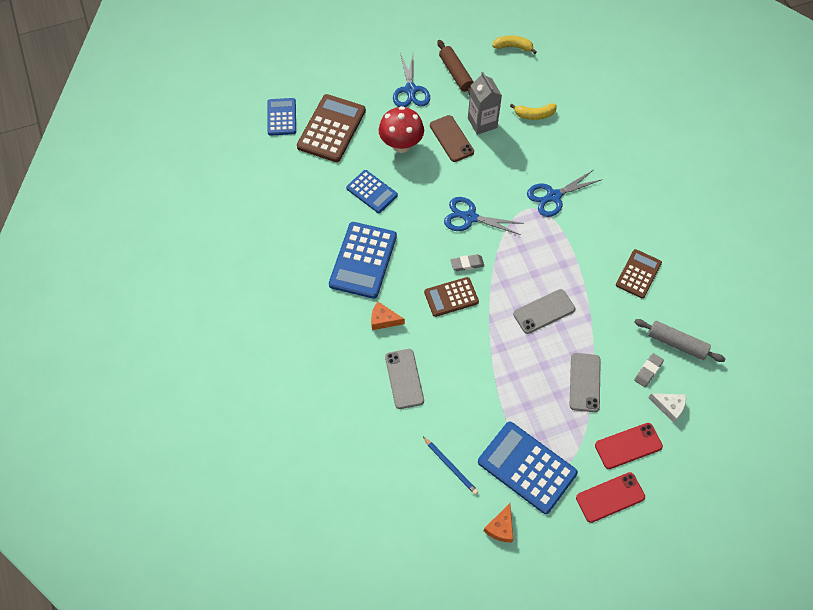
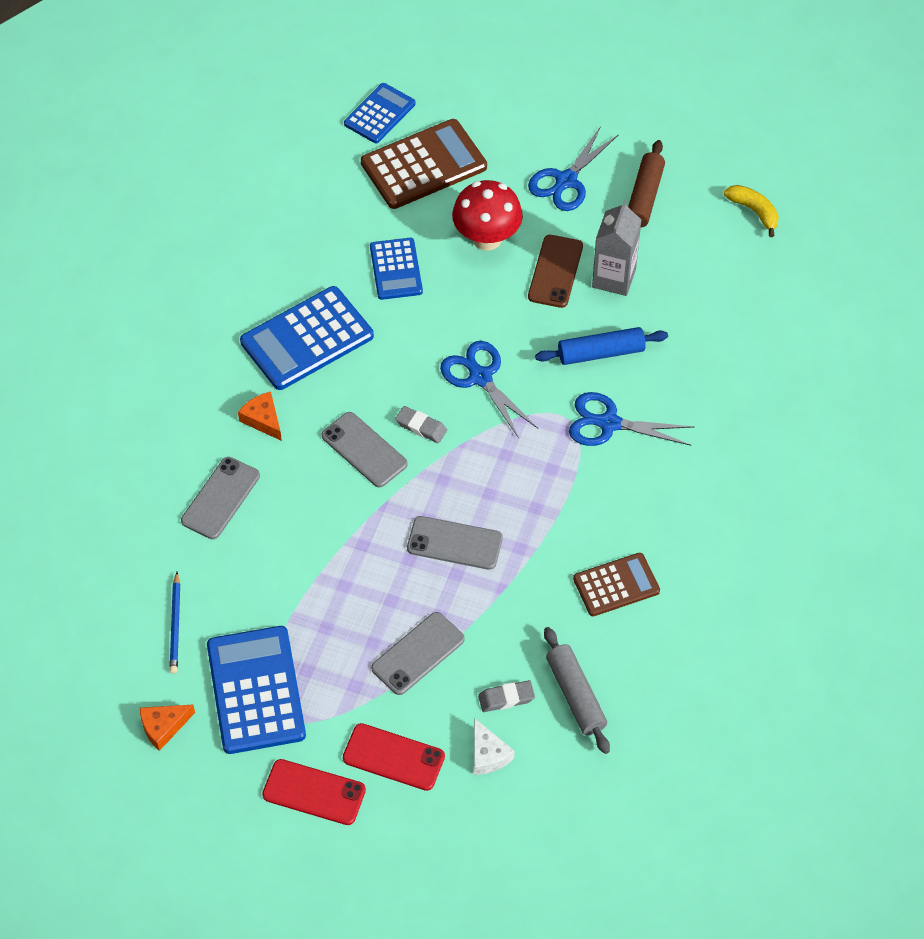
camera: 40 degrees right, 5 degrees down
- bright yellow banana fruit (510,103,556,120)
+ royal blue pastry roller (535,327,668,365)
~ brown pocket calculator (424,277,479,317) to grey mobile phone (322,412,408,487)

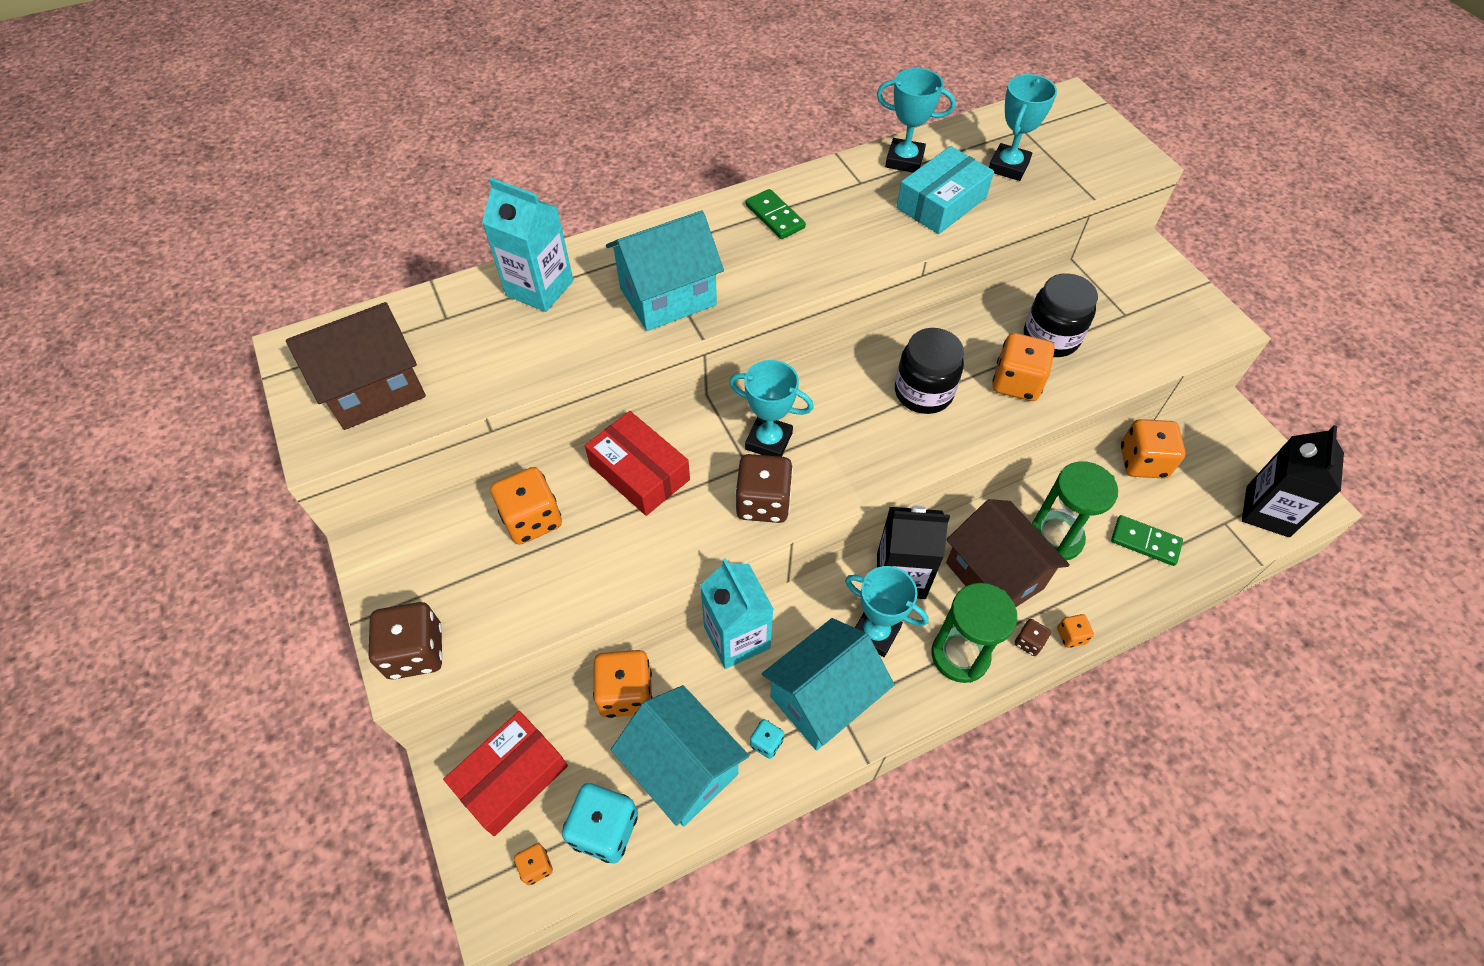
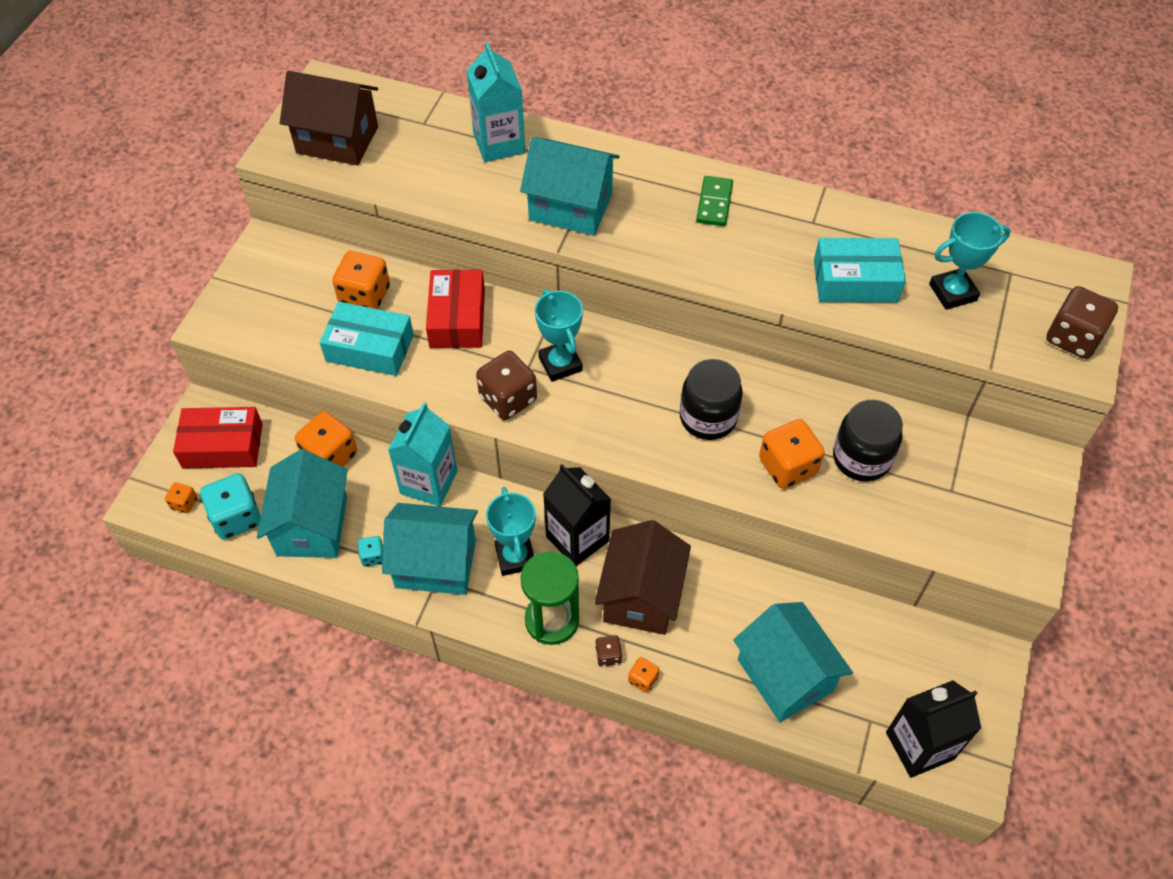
camera: 45 degrees right, 0 degrees up
- teal trophy (877,68,956,173)
- emerald sandglass (1032,461,1118,561)
- orange-coloured dice (1121,419,1185,479)
+ teal box (320,302,414,376)
~ brown dice (368,602,443,679) to (1046,286,1118,359)
~ emerald domino piece (1111,515,1183,566) to teal toy house (733,602,853,722)

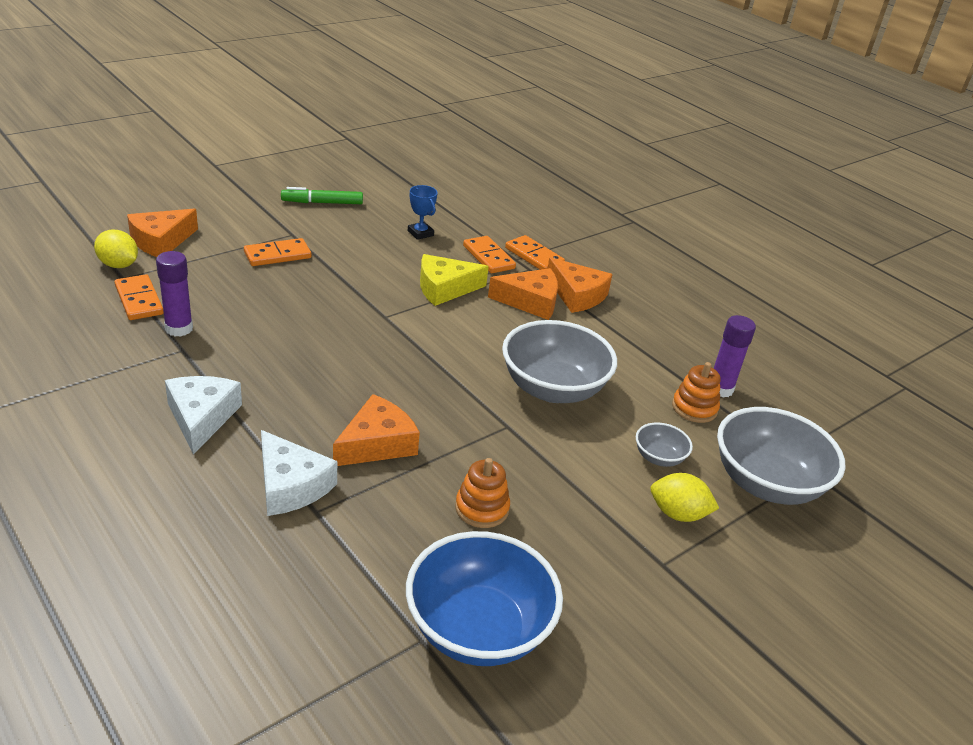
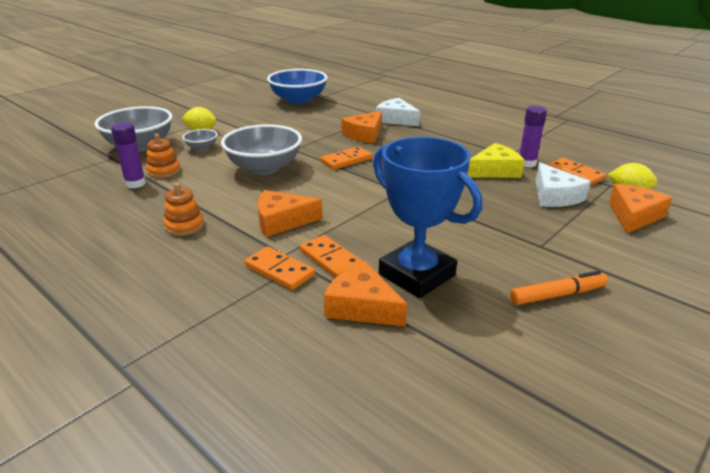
camera: 175 degrees right, 5 degrees down
~ pure white cheese (165,376,242,455) to (536,162,591,207)
~ orange-coloured domino piece (244,238,311,266) to (320,146,372,170)
~ bright yellow cheese (420,254,489,306) to (467,143,525,178)
~ orange-coloured stacking toy (455,458,510,528) to (163,183,204,236)
~ orange-coloured cheese (548,258,613,313) to (324,261,407,327)
~ emerald felt pen (281,187,363,204) to orange-coloured felt pen (510,270,608,305)
~ royal blue trophy (408,185,438,240) = (373,137,482,298) x2.38

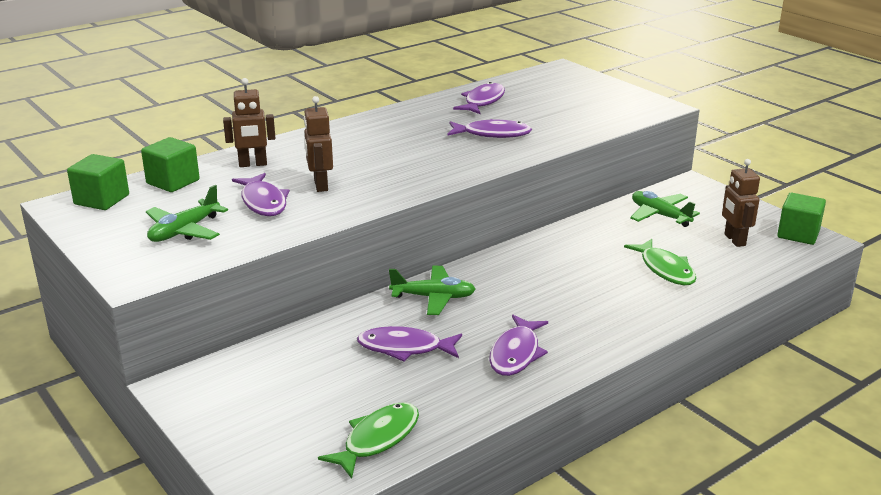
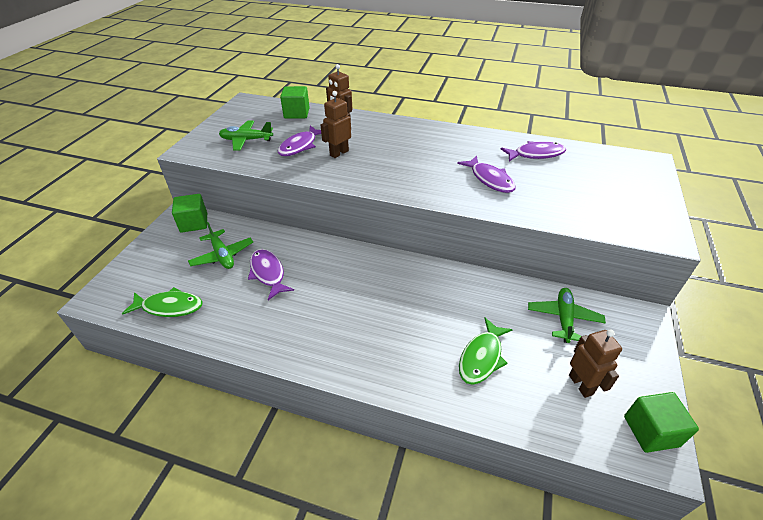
camera: 55 degrees right, 15 degrees up
- purple toy fish (489,315,548,376)
~ emerald cube (67,154,129,210) to (172,194,207,233)
~ emerald plane (389,266,476,315) to (188,222,253,269)
~ brown robot (722,159,760,247) = (569,330,622,398) 120 degrees clockwise

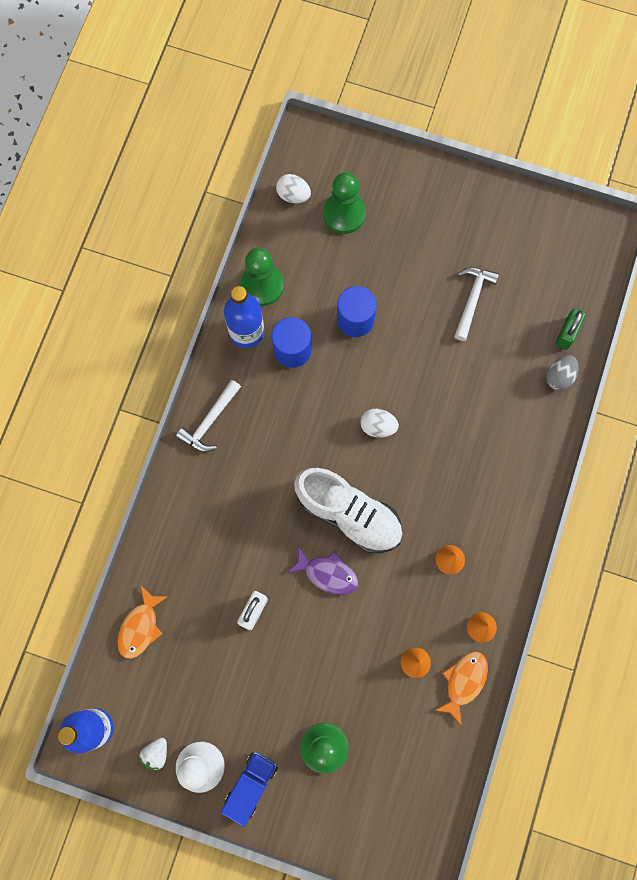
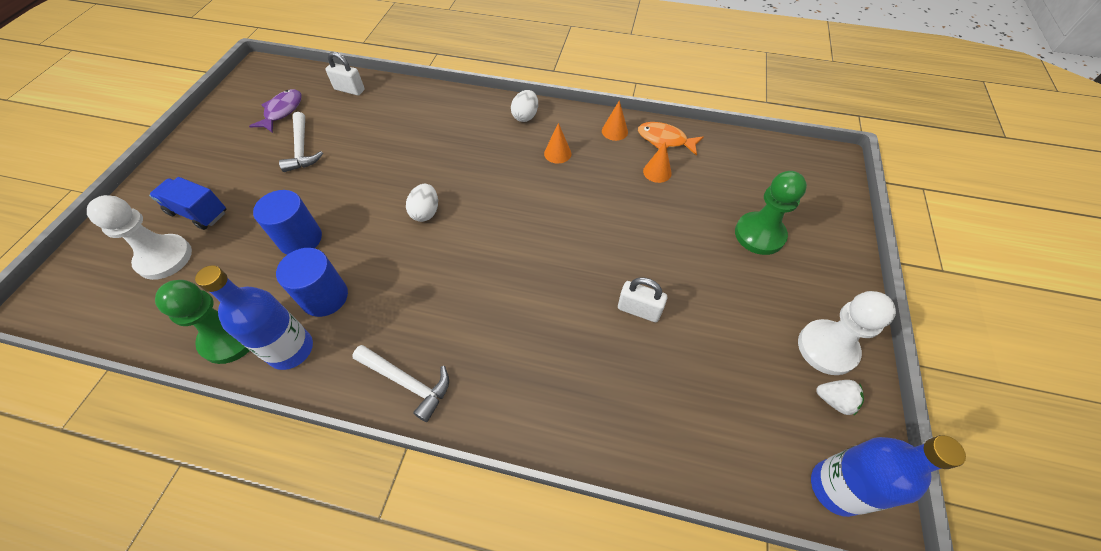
camera: 95 degrees left, 20 degrees down
- orange-coloured toy fish (117,586,167,659)
- pure white shoe (294,468,402,553)
- grey egg (546,355,579,391)
~ royal blue toy truck (221,752,278,827) to (149,177,226,230)
~ pure white egg (276,174,311,203) to (511,90,538,122)
~ purple toy fish (287,546,358,595) to (249,89,302,133)
~ emerald chess pawn (323,172,366,234) to pure white chess pawn (87,195,192,280)
~ emerald lock (555,308,586,350) to pure white lock (325,52,365,95)
~ pure white claw hammer (454,267,499,341) = (279,112,323,172) 120 degrees counterclockwise

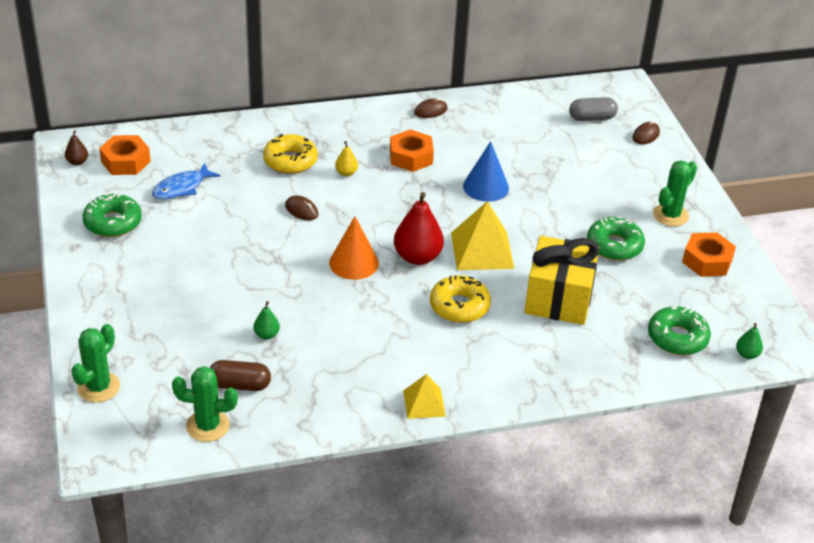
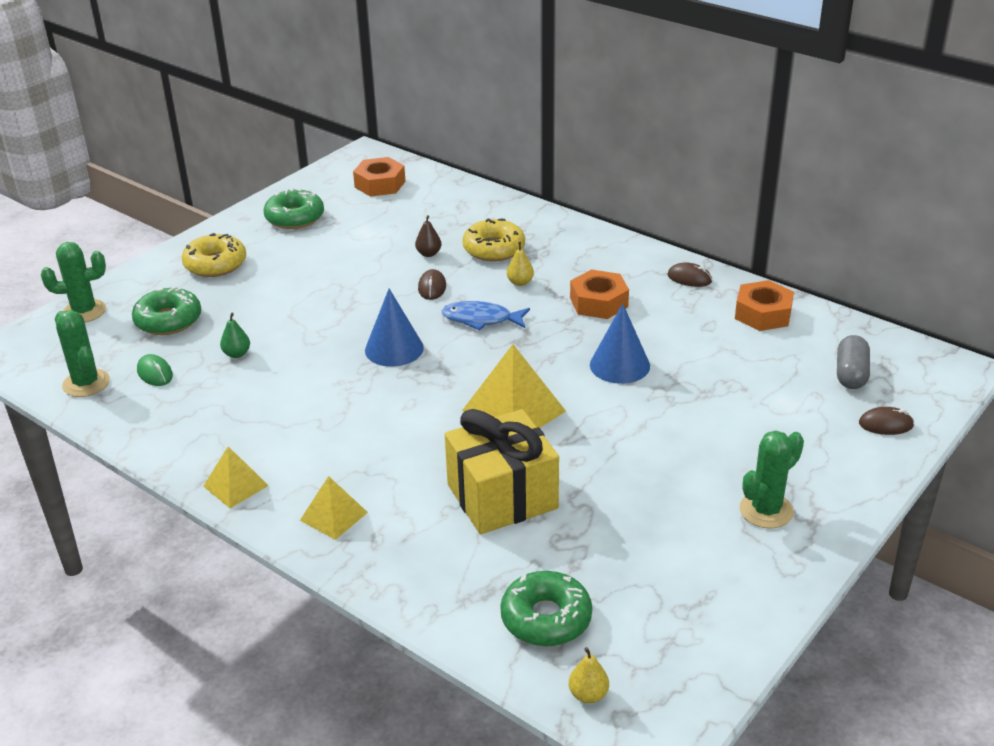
camera: 55 degrees right, 5 degrees down
- red pear (394,192,444,265)
+ bright yellow pyramid shape (300,476,368,540)
~ brown pear (65,130,88,165) to (415,215,442,257)
~ royal blue toy fish (152,163,221,200) to (441,301,530,331)
~ bright yellow donut (430,276,491,323) to (182,233,246,277)
~ emerald donut (587,217,645,261) to (132,287,201,335)
~ orange-coloured hex nut (682,232,736,277) to (735,280,794,331)
~ brown capsule (210,360,271,391) to emerald PC mouse (137,354,173,386)
~ orange-coloured solid cone (329,216,379,280) to royal blue solid cone (365,288,424,367)
~ emerald pear (736,323,763,359) to bright yellow pear (569,647,609,703)
~ grey capsule (569,97,618,121) = (837,335,870,389) 60 degrees clockwise
~ emerald prickly plant (653,160,697,226) = (740,431,804,529) 45 degrees counterclockwise

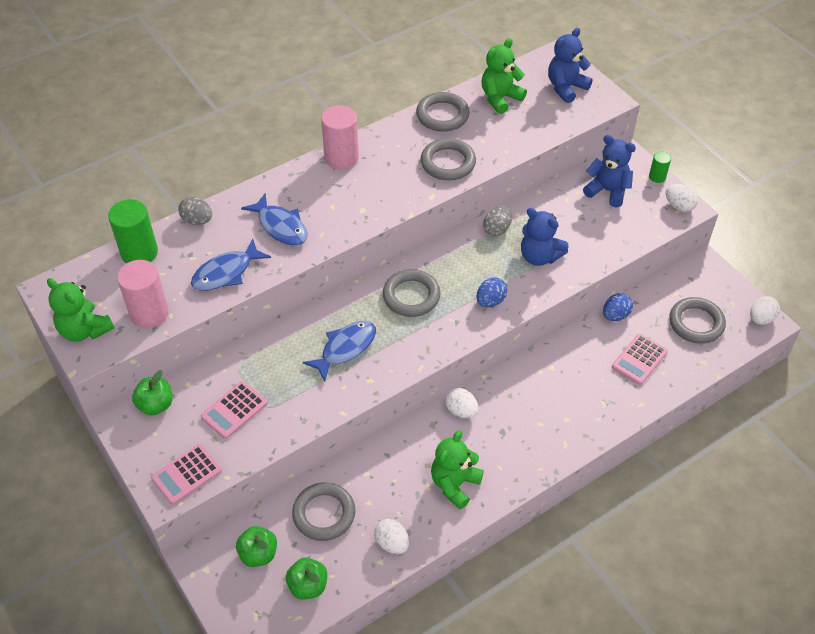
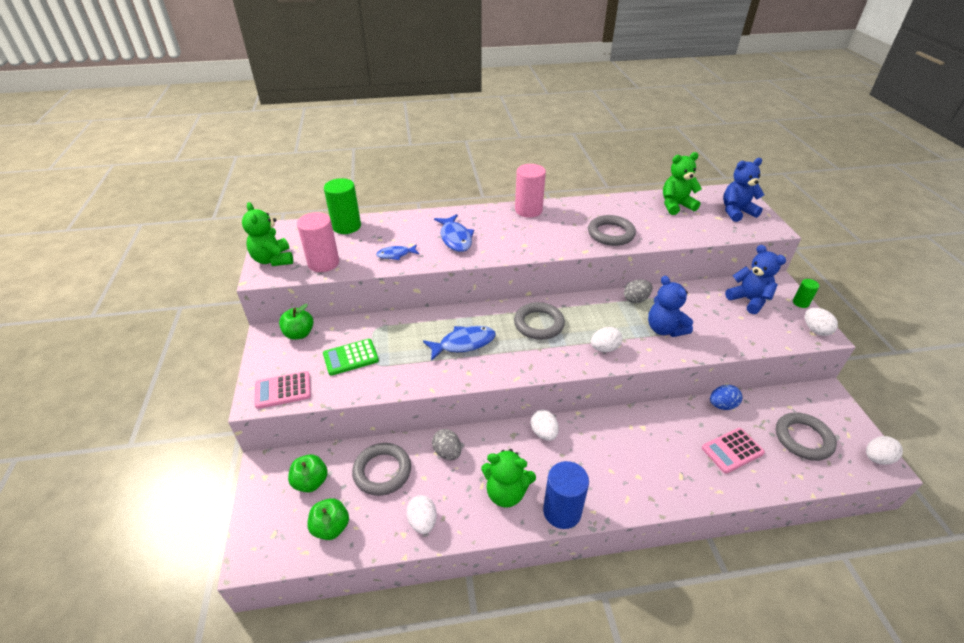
camera: 25 degrees right, 10 degrees down
- grey torus (416,92,470,132)
+ royal blue cylinder shape (543,461,589,529)
~ grey egg (178,197,212,225) to (432,429,462,460)
~ pink pocket calculator (201,381,267,439) to emerald pocket calculator (323,339,379,376)
~ royal blue egg (476,277,507,307) to pure white egg (591,327,623,352)
~ emerald teddy bear (431,430,484,509) = (481,449,536,508) 135 degrees counterclockwise
~ royal blue toy fish (191,238,271,291) = (376,244,419,260) x0.62

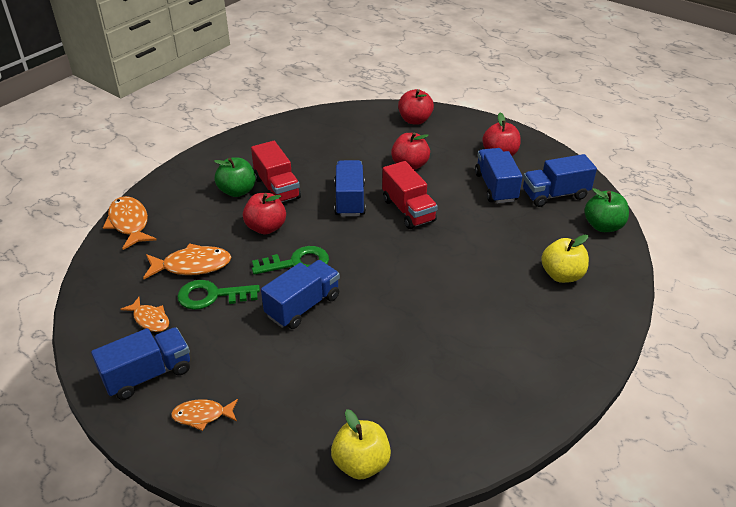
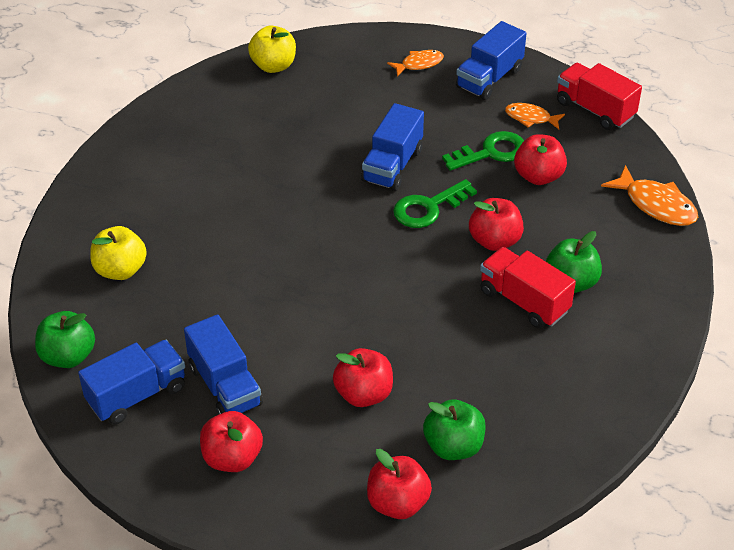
camera: 160 degrees right, 5 degrees up
- royal blue toy truck (334,160,366,217)
+ emerald apple fruit (423,399,486,460)
~ red toy truck (382,161,438,229) to (557,63,642,130)
~ orange-coloured toy fish (143,243,231,279) to red apple fruit (514,134,567,185)

